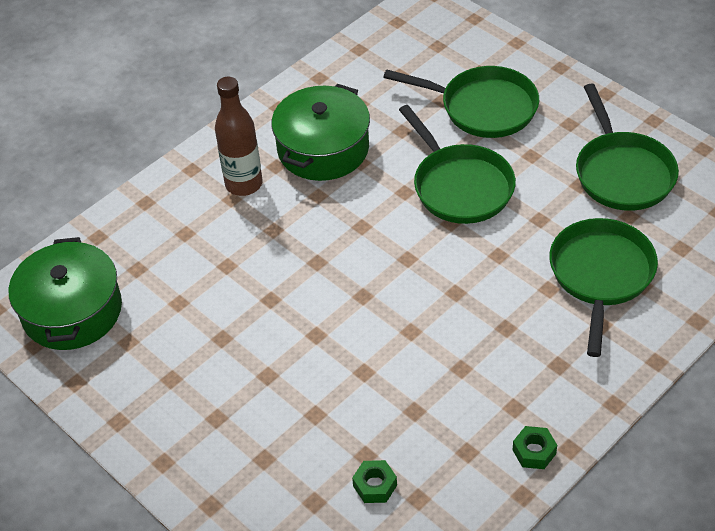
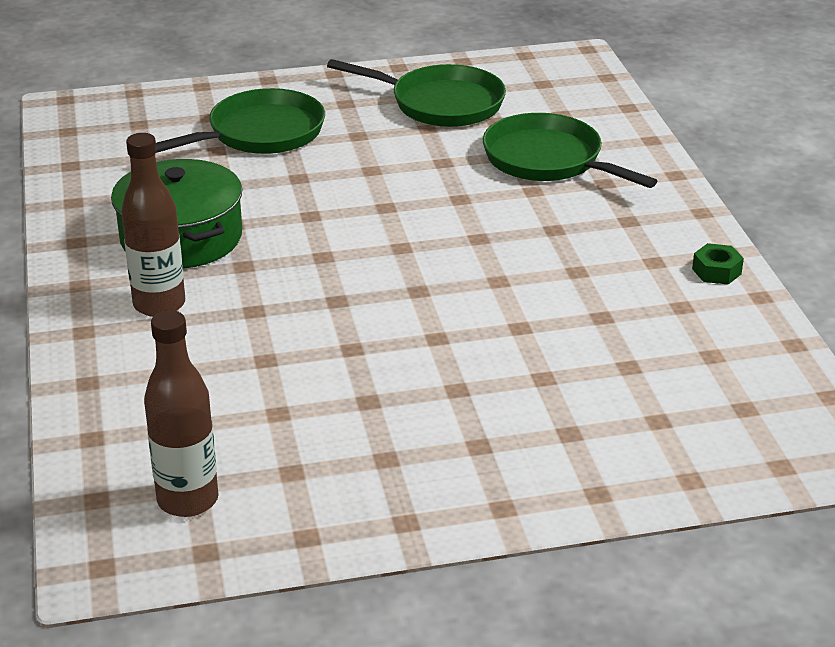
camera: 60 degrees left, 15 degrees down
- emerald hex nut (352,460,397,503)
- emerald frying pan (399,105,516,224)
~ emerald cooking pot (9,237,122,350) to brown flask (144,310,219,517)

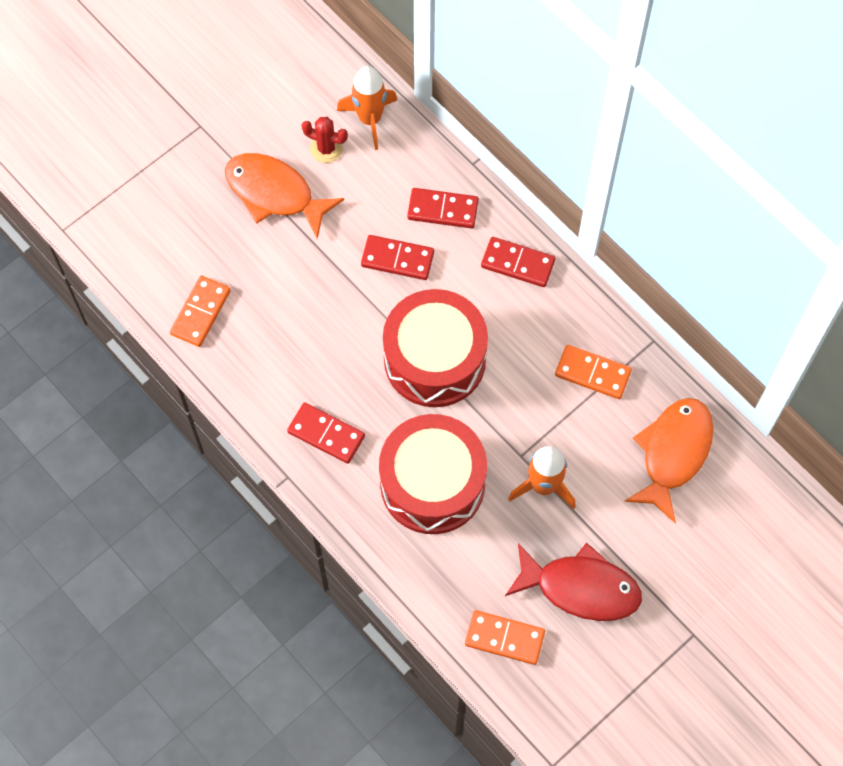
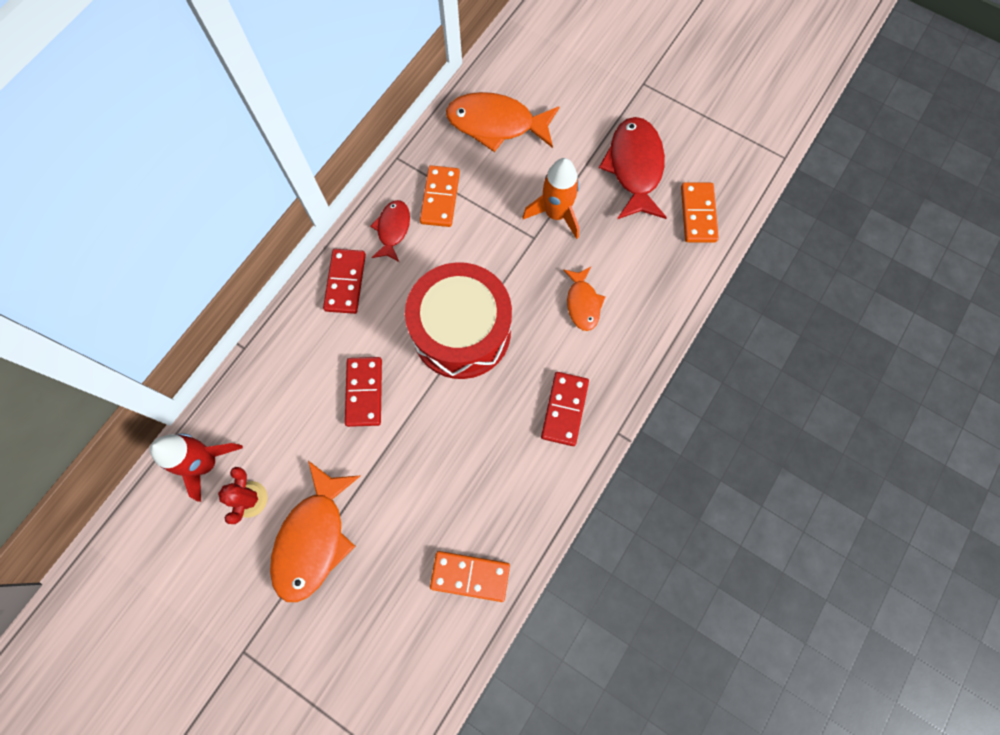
camera: 105 degrees left, 5 degrees up
- red domino piece (407,188,479,229)
+ red toy fish (370,200,410,262)
~ red drum (379,414,487,534) to orange-coloured toy fish (563,267,605,331)
~ orange-coloured spaceship (337,66,397,150) to red spaceship (150,433,243,502)

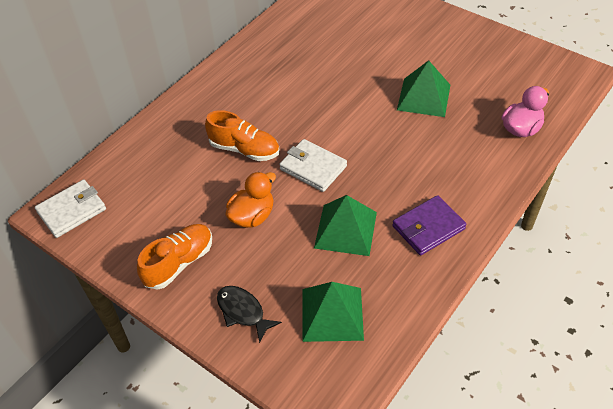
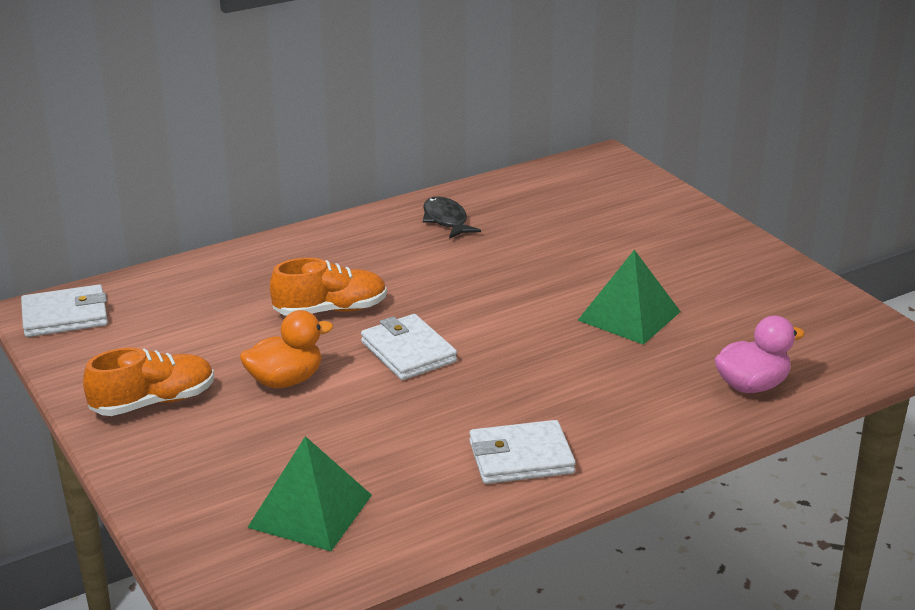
camera: 20 degrees right, 20 degrees down
- emerald pyramid shape (314,195,377,256)
~ black toy fish (217,286,282,343) to (423,196,481,239)
~ purple card wallet (392,195,466,255) to pure white card wallet (469,420,576,484)
~ orange-coloured shoe (205,110,279,161) = (270,258,387,316) 60 degrees counterclockwise

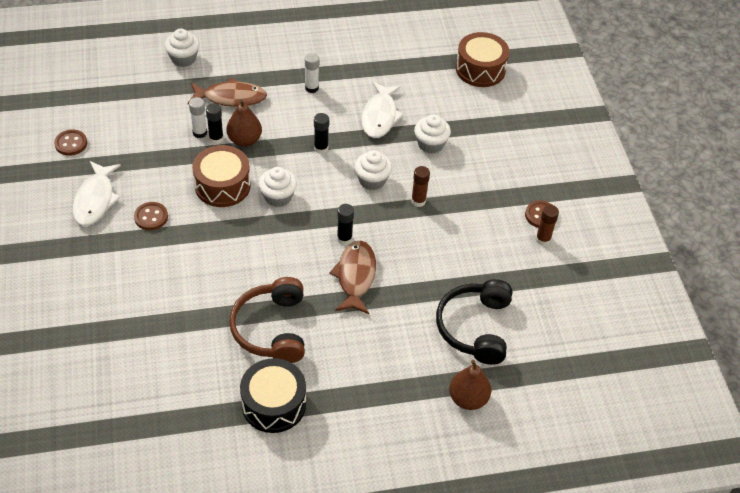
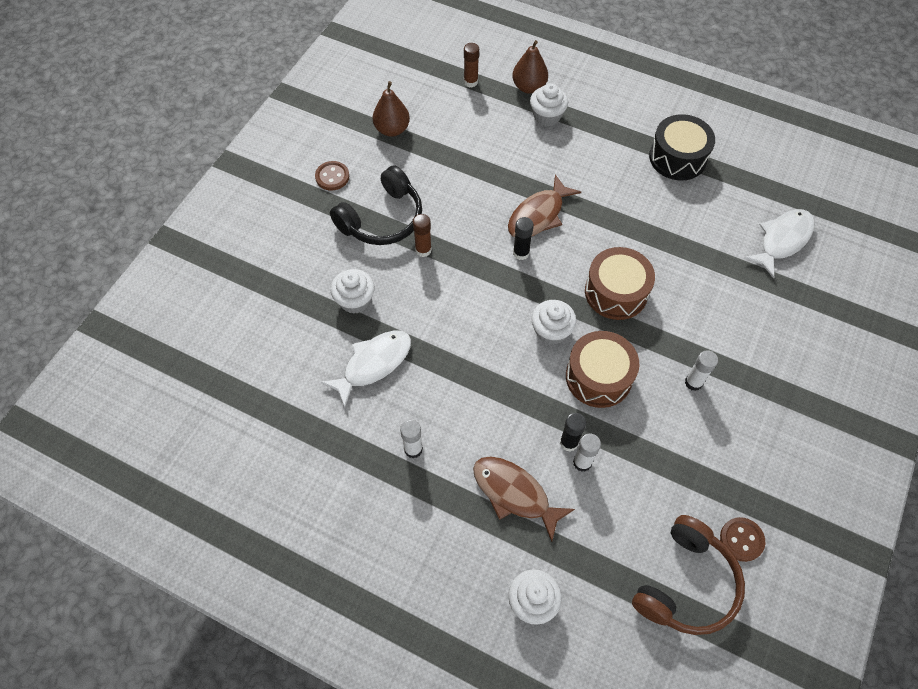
camera: 140 degrees left, 10 degrees up
- black stick of glue (314,113,329,154)
~ pure white toy fish (73,161,121,226) to (744,209,815,278)
~ brown pear (226,99,262,147) to (372,81,410,137)
~ brown over-ear headphones (229,277,305,363) to (632,515,745,635)
~ pure white fairy cake (354,150,392,190) to (530,83,568,126)
~ black over-ear headphones (436,279,512,365) to (330,165,422,245)
~ brown drum (456,32,509,87) to (585,247,655,320)
~ brown stick of glue (536,205,559,246) to (464,43,479,87)
~ brown sewing button (134,202,168,230) to pure white stick of glue (685,350,718,391)

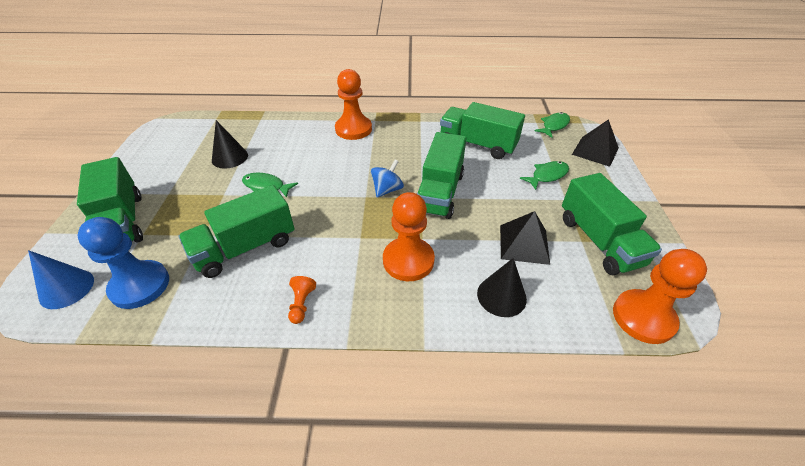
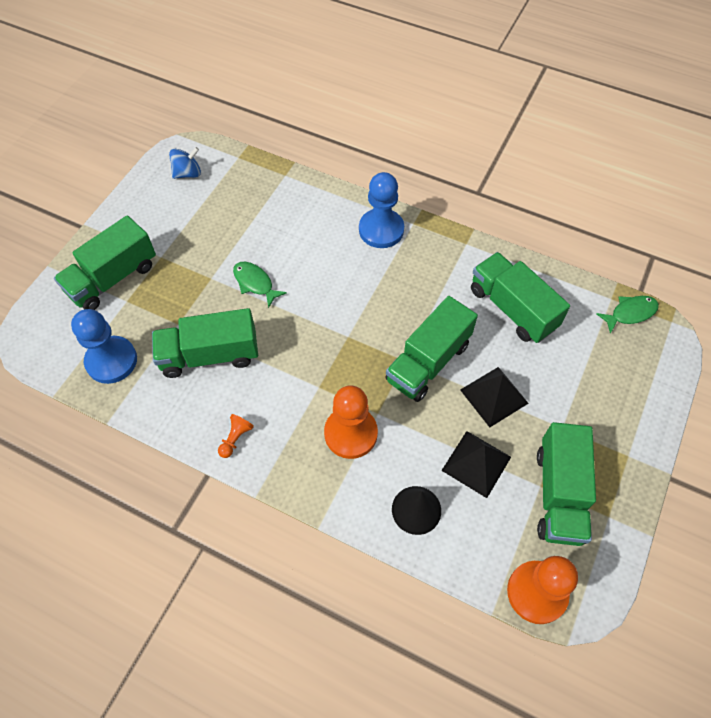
camera: 25 degrees right, 15 degrees up
- royal blue solid cone (28,250,94,309)
- black solid cone (212,120,248,169)
- emerald toy fish (520,161,569,190)
~ royal blue spinning top (371,160,404,198) to (169,147,201,179)
~ black pyramid shape (572,119,619,167) to (460,367,529,427)
~ orange-coloured chess pawn (335,69,372,140) to royal blue chess pawn (359,172,404,248)
~ emerald toy truck (77,157,143,242) = (54,215,156,310) 45 degrees clockwise

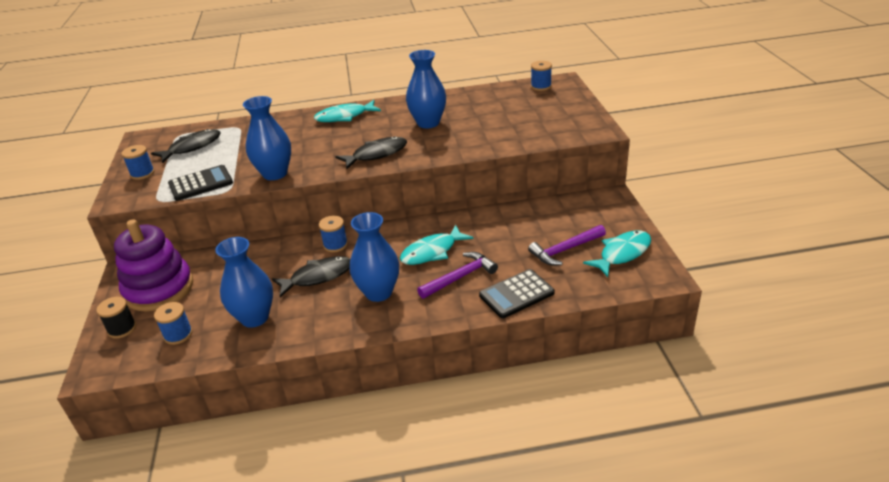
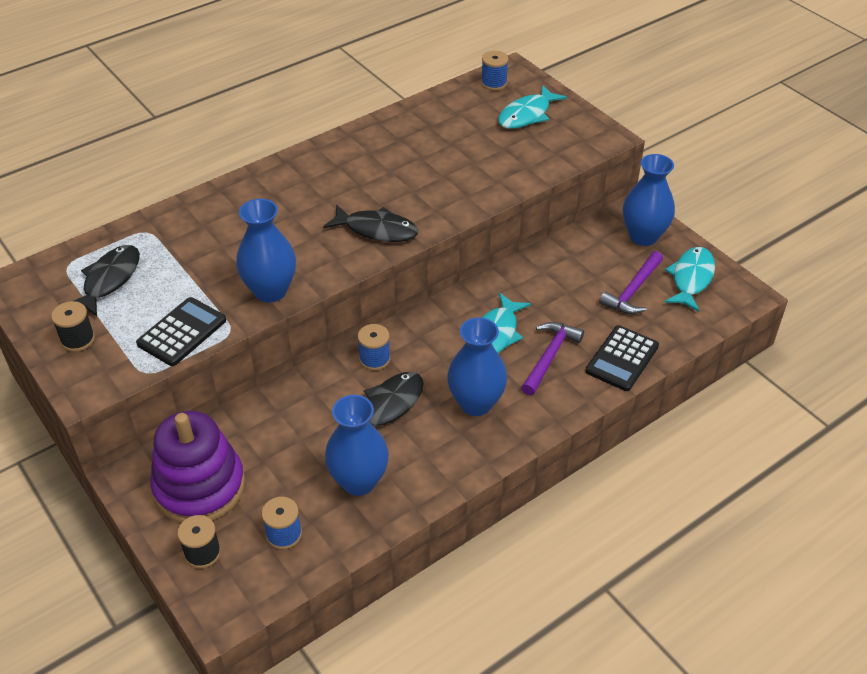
camera: 30 degrees left, 10 degrees up
~ teal toy fish (314,100,381,122) to (498,85,567,129)
~ royal blue flower vase (406,50,446,128) to (623,154,675,246)
~ royal blue spool (121,145,154,180) to black spool (51,301,95,352)
~ black toy fish (335,136,407,169) = (323,205,418,242) 75 degrees clockwise

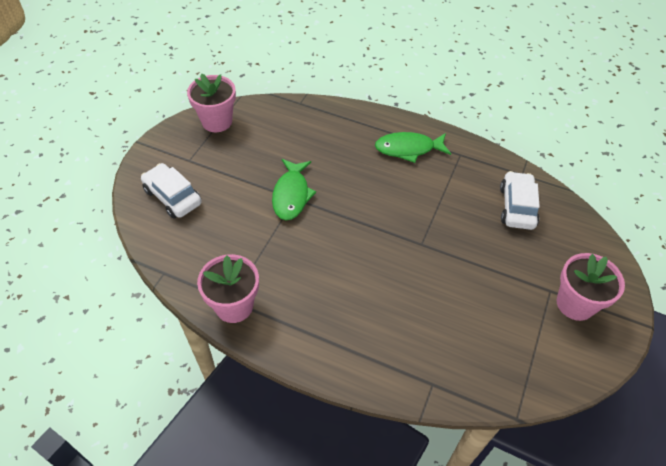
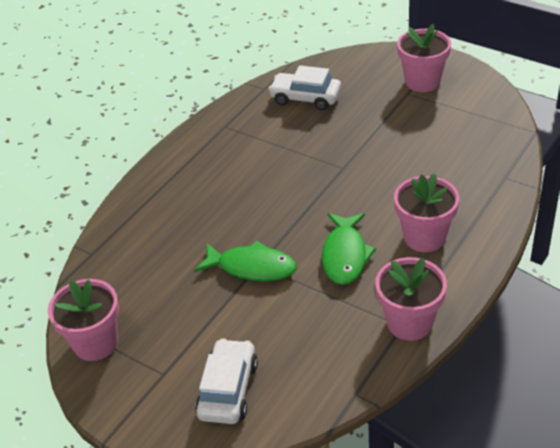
camera: 75 degrees left, 10 degrees down
+ pink plant pot (394,173,459,252)
~ emerald toy fish (375,132,451,163) to (322,213,376,285)
~ pure white car (141,163,202,219) = (195,338,258,424) 135 degrees clockwise

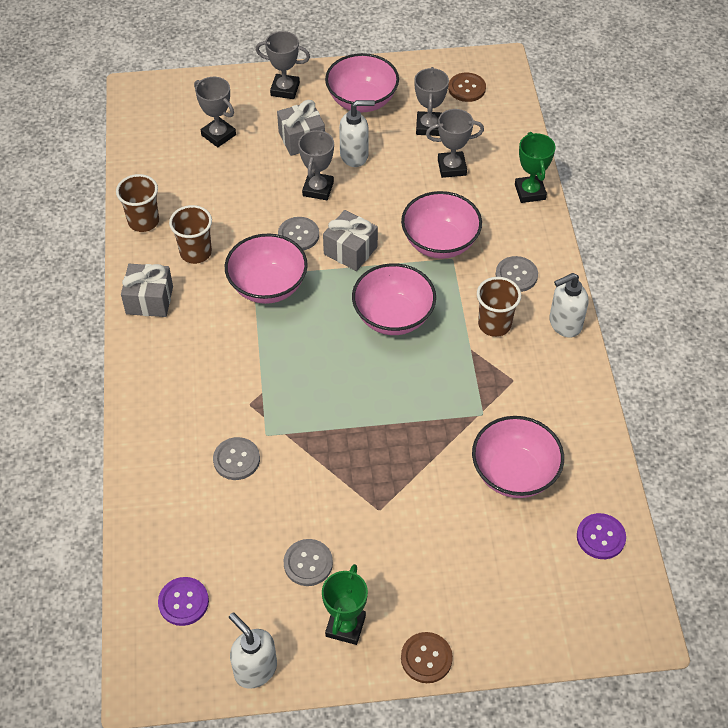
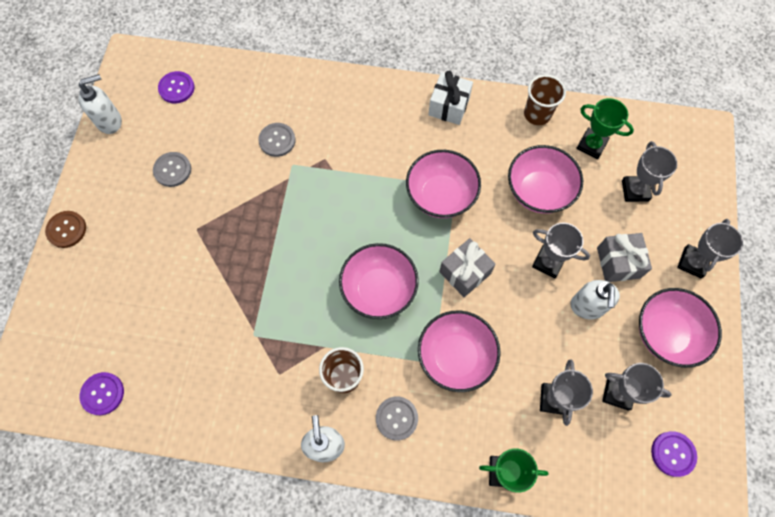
camera: 105 degrees right, 15 degrees up
- brown beaker (169,205,212,264)
- grey sewing button (278,217,319,251)
~ emerald trophy (322,564,368,645) to (576,98,634,159)
~ pink bowl (472,416,564,498) to (508,145,583,214)
~ grey wrapped gift (121,264,173,317) to pure white wrapped gift (428,71,473,125)
~ brown sewing button (448,73,486,102) to purple sewing button (651,431,697,477)
~ grey trophy (194,77,236,147) = (622,141,677,202) 60 degrees counterclockwise

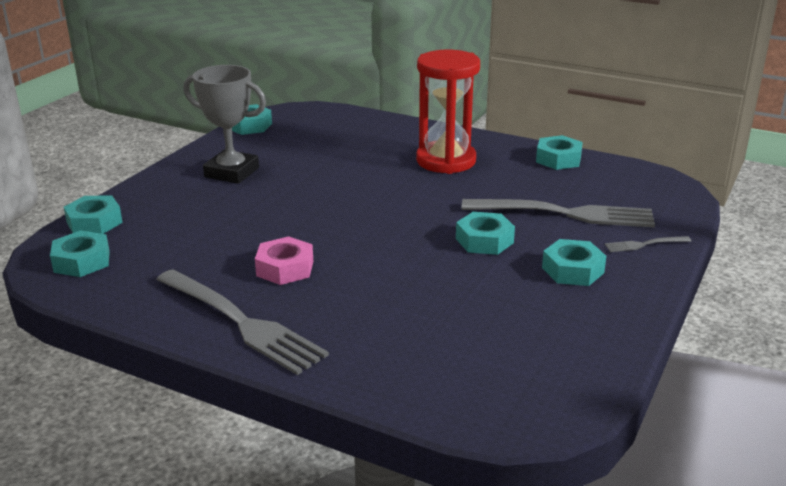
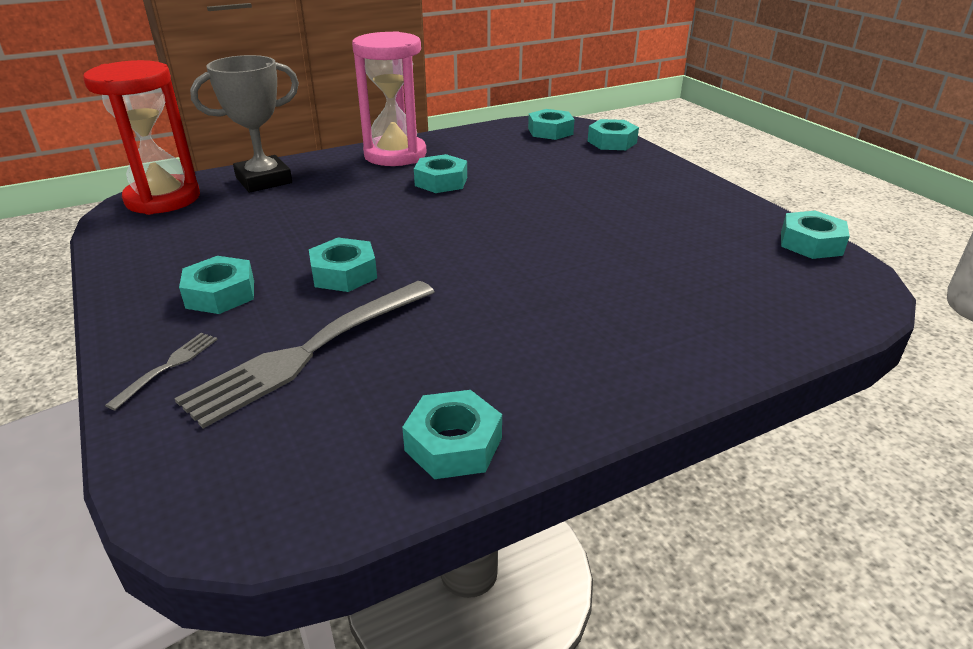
camera: 125 degrees right, 5 degrees up
~ grey trophy (184,65,266,184) to (190,55,299,192)
~ red sandglass (416,50,480,174) to (83,60,200,215)
~ grey dinner fork (156,269,329,375) to pink sandglass (352,31,427,166)
~ pink hex nut (255,236,313,285) to teal hex nut (414,154,467,193)

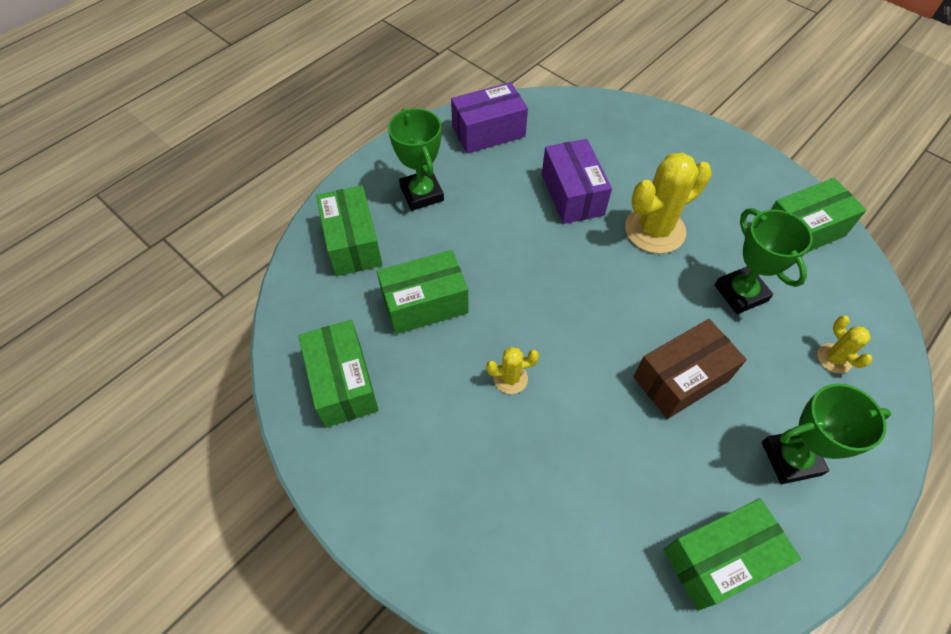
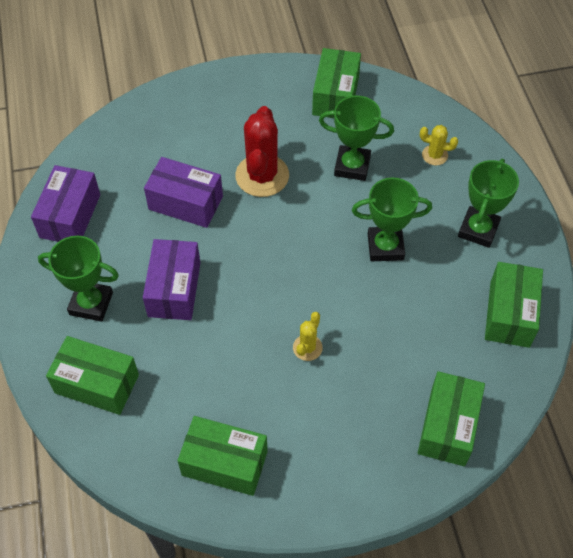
camera: 55 degrees left, 0 degrees up
+ purple box (143,239,200,320)
~ emerald box (377,250,469,335) to (418,371,485,466)
~ brown box (633,319,747,419) to emerald trophy (352,177,432,261)
~ bright yellow prickly plant (625,152,712,254) to red prickly plant (235,106,289,197)

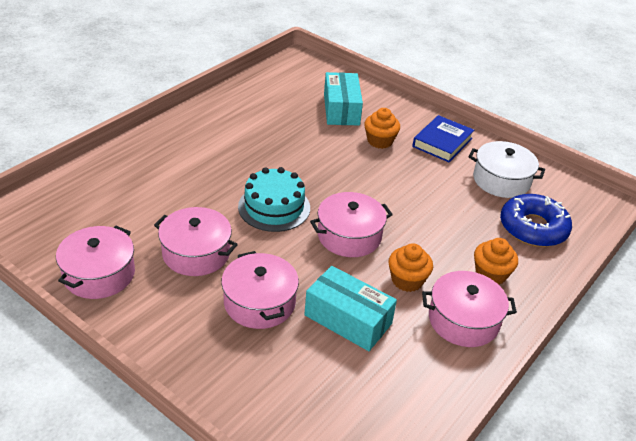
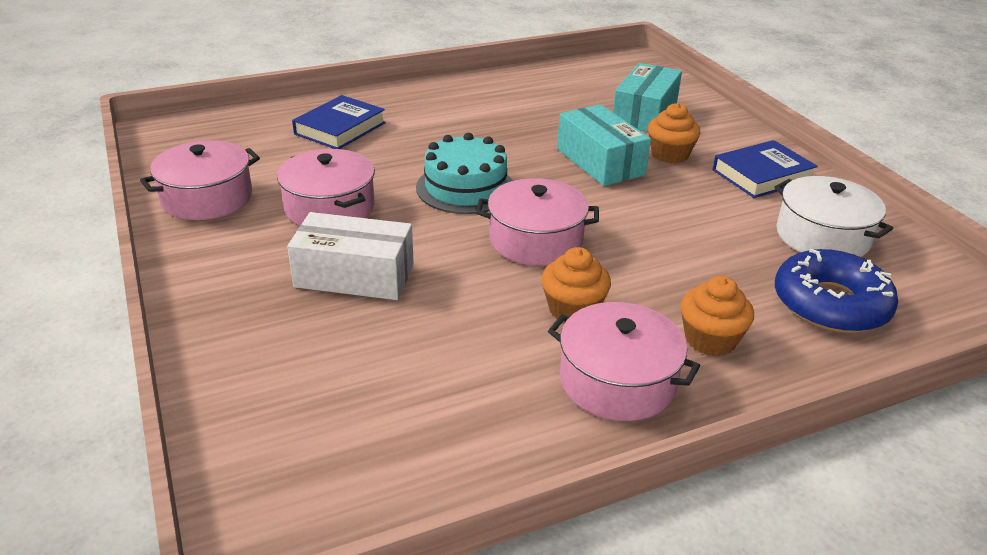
camera: 30 degrees right, 5 degrees down
+ royal blue hardback (292,95,386,149)
~ teal box (304,266,397,351) to (557,104,651,186)
~ pink cooking pot (221,251,299,329) to pure white box (287,212,414,300)

